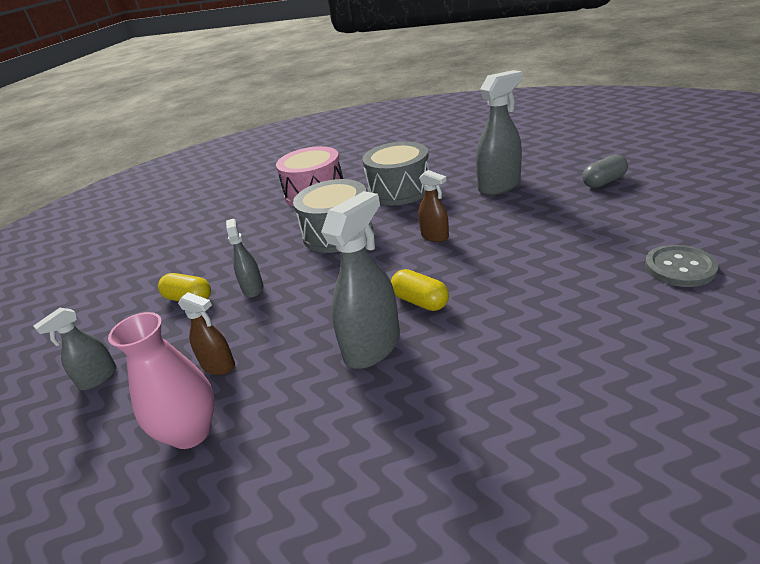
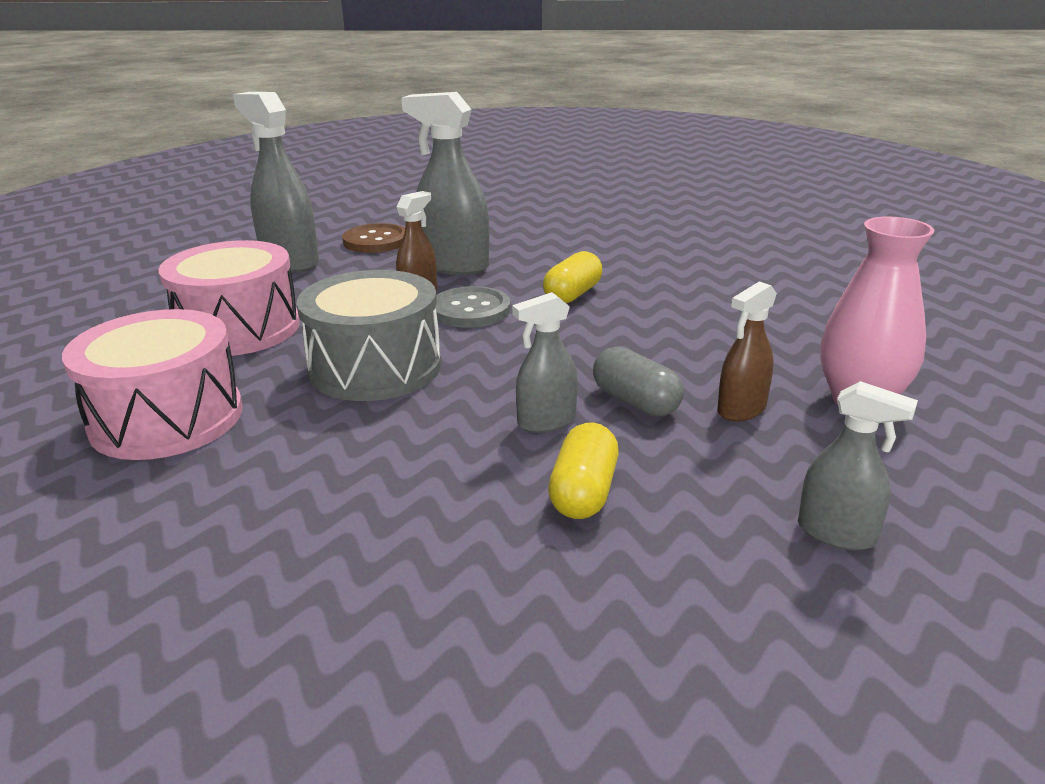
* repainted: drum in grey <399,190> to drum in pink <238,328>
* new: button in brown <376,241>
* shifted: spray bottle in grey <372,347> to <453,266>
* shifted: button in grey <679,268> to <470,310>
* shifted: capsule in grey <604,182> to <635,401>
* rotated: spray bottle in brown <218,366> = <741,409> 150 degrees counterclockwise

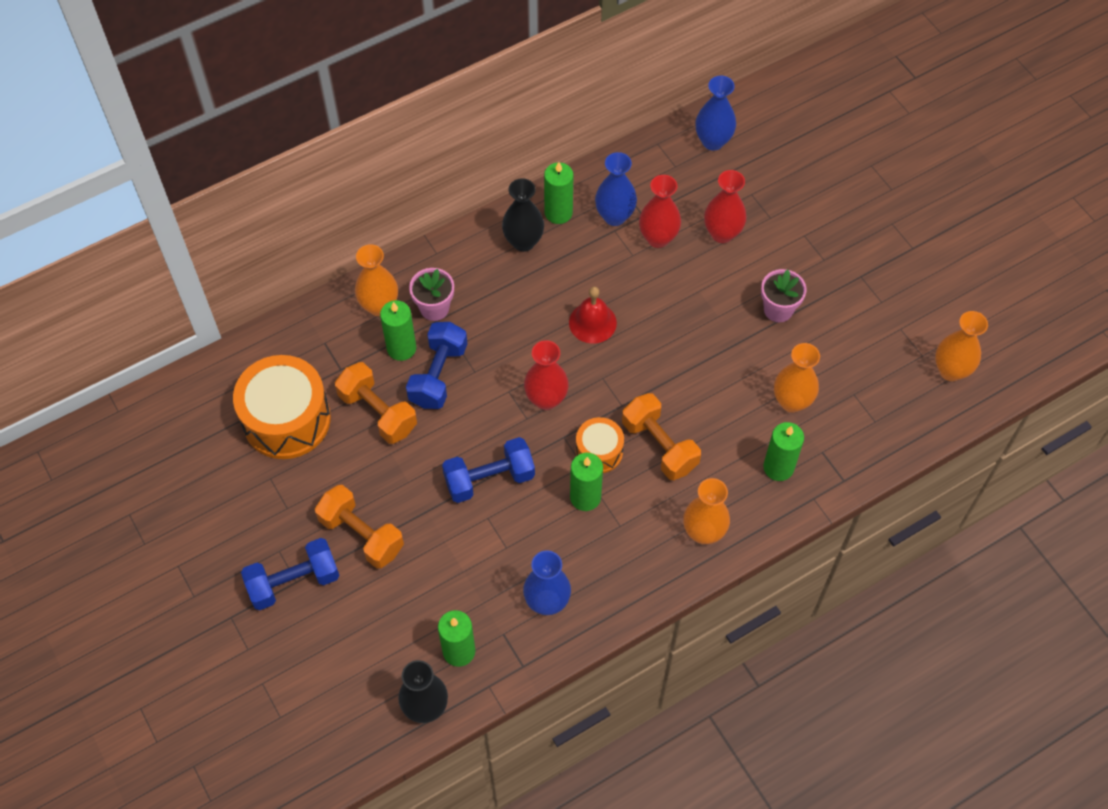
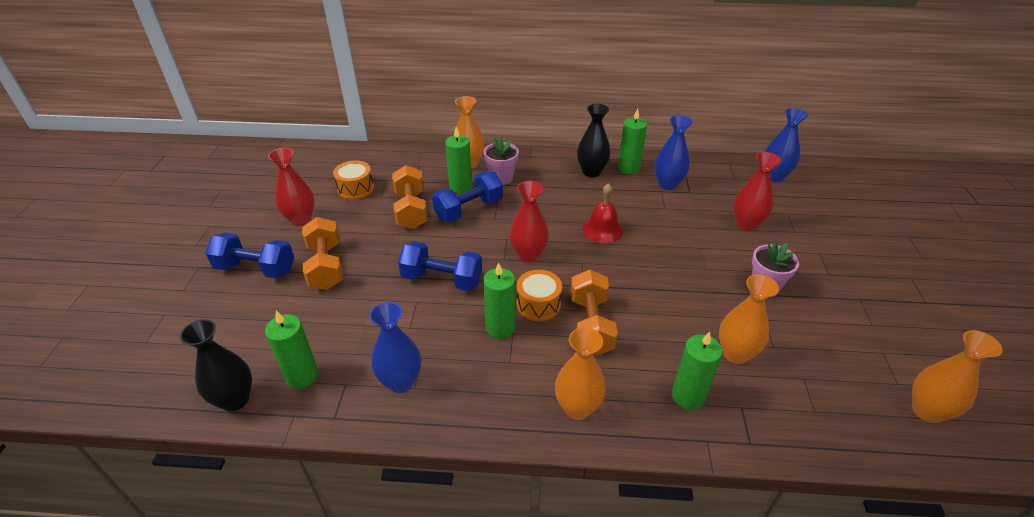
* shifted: vase in red <658,238> to <301,220>
* scaled: drum in orange <286,419> = <356,189> x0.54

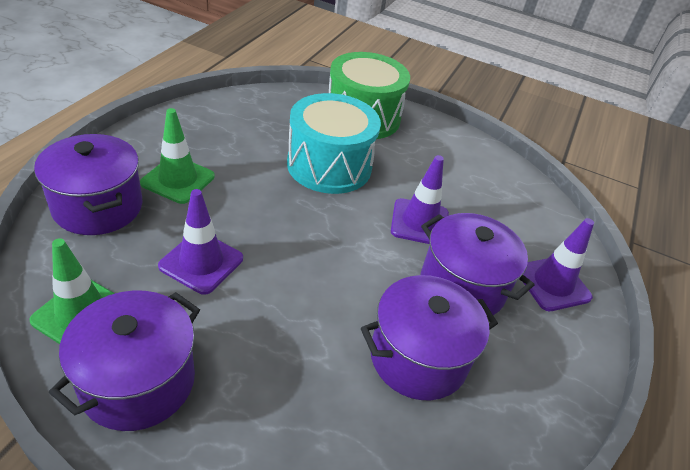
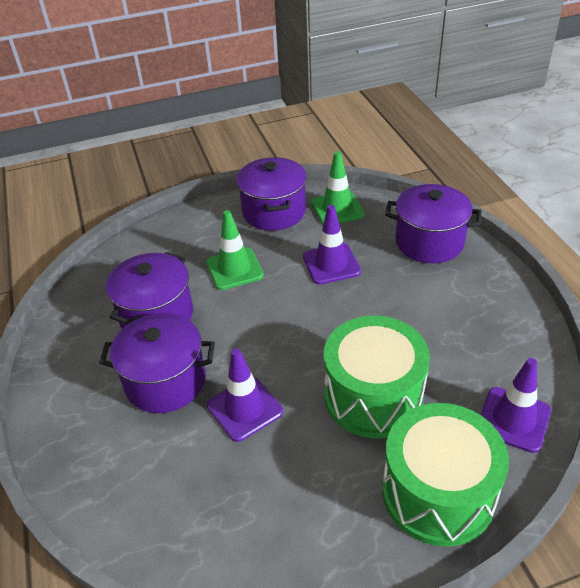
* shifted: traffic cone in green <178,180> to <234,269>
* repainted: drum in turquoise <329,165> to drum in green <373,396>
* shifted: traffic cone in purple <552,284> to <513,419>

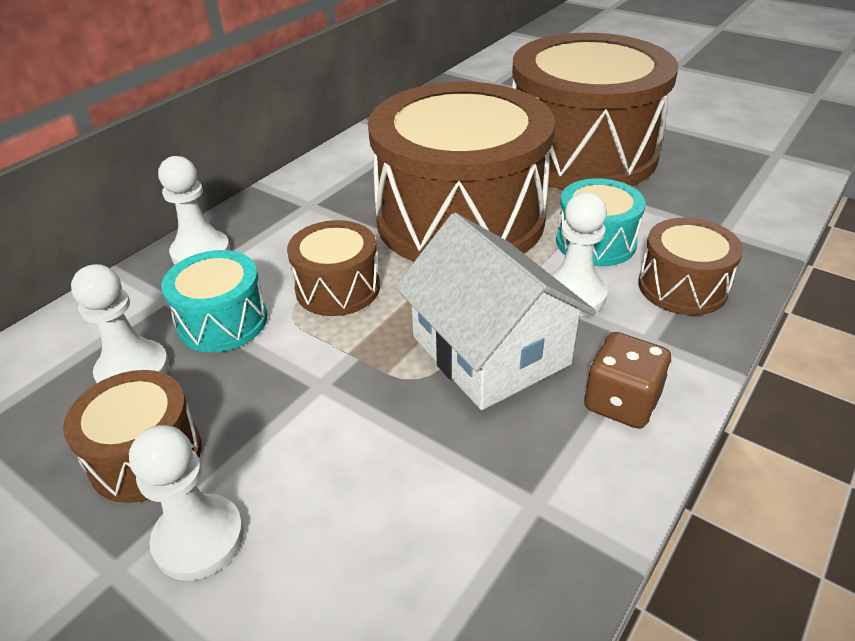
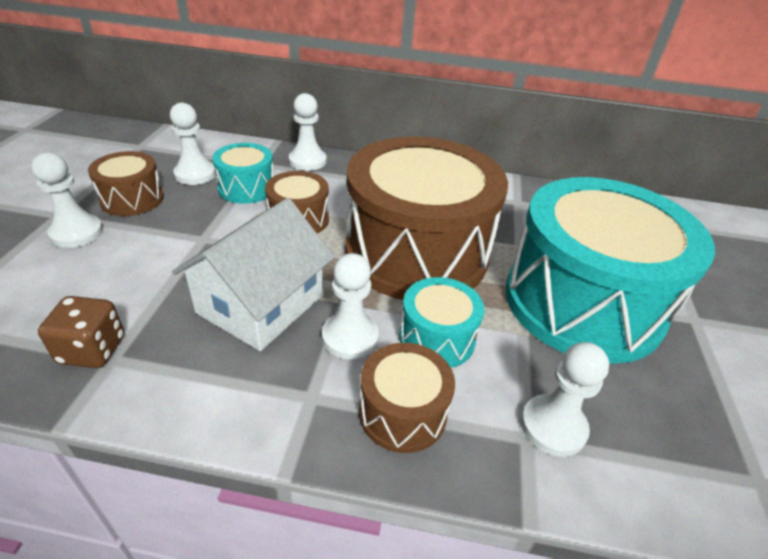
* shifted: dice in brown <621,402> to <92,350>
* repainted: drum in brown <581,153> to drum in turquoise <582,302>
* new: pawn in white <553,426>

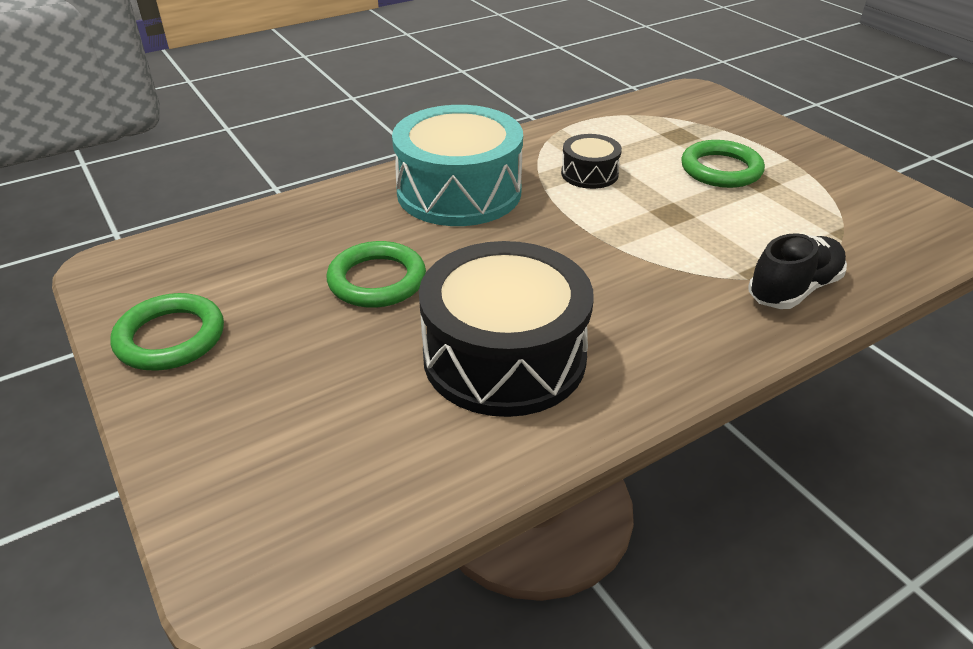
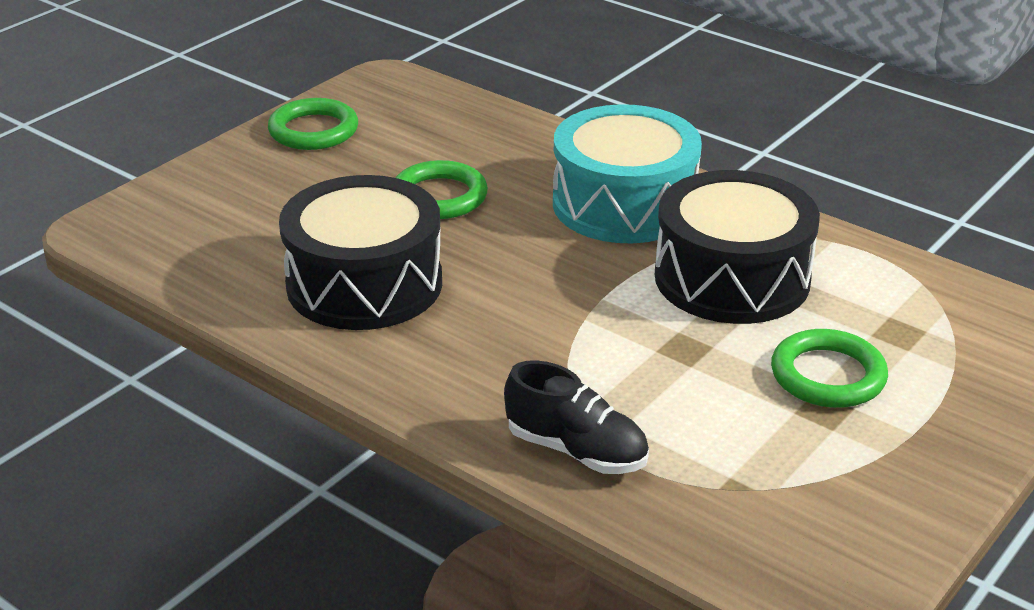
* scaled: drum in black <589,174> = <732,278> x2.11

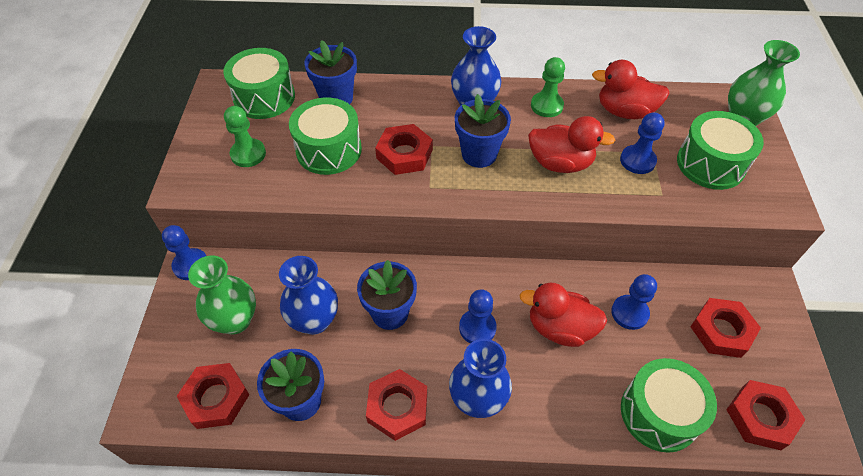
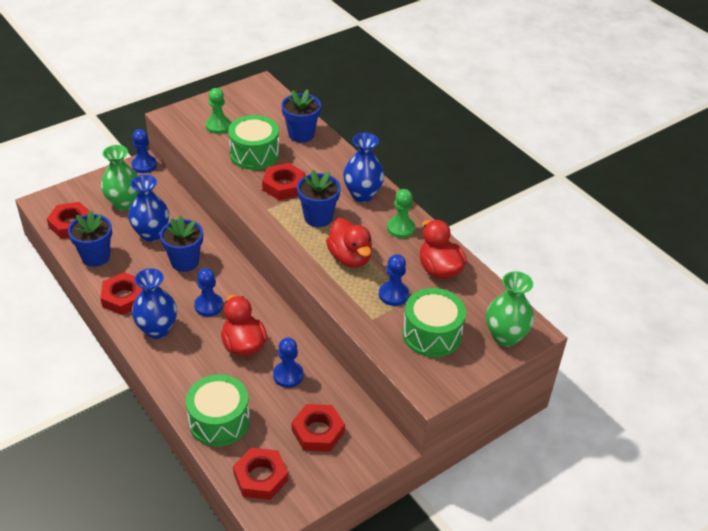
* gone: drum in green <264,97>

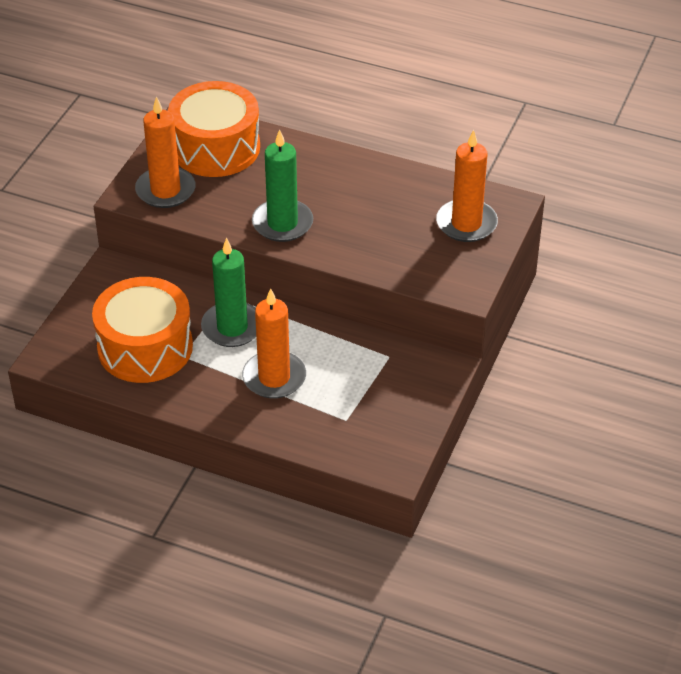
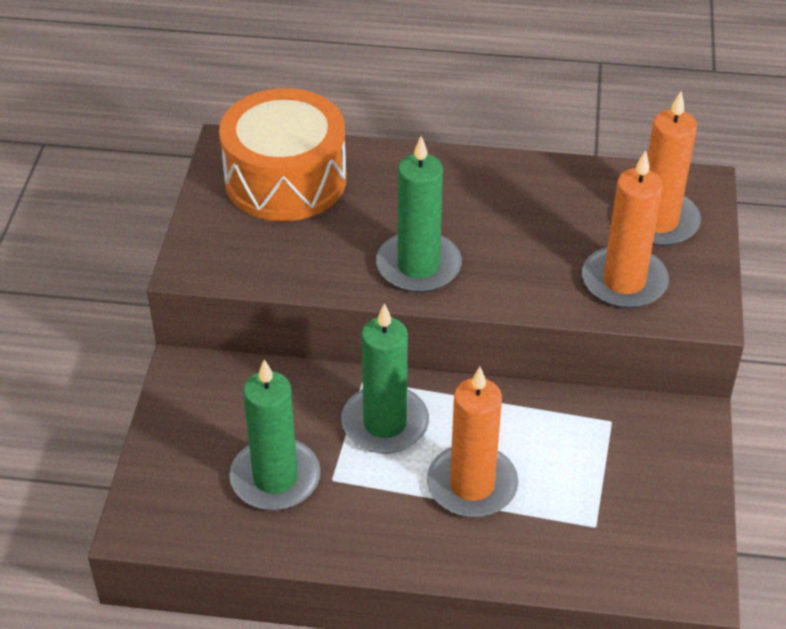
* swapped: drum in orange <145,347> to candle in green <275,478>
* shifted: candle in orange <165,190> to <624,281>

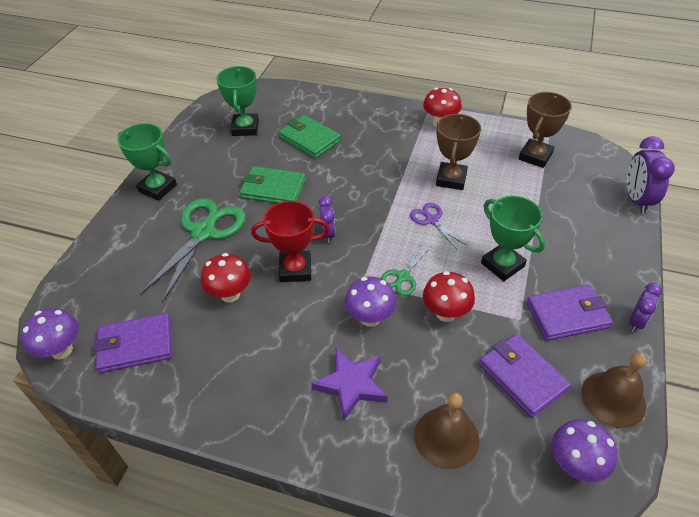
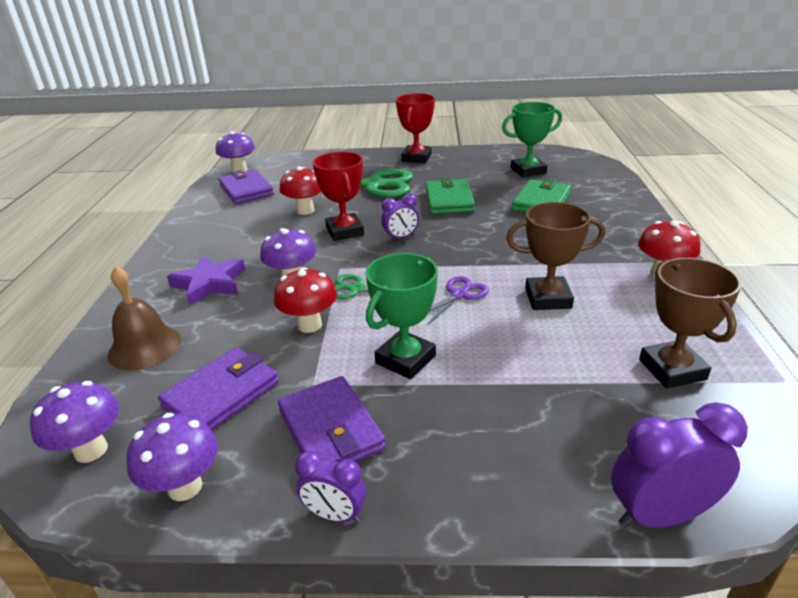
* swapped: bell in brown <613,399> to mushroom in purple <185,487>
* repainted: trophy in green <157,188> to trophy in red <416,158>
* rotated: trophy in brown <535,156> = <672,369> 60 degrees clockwise

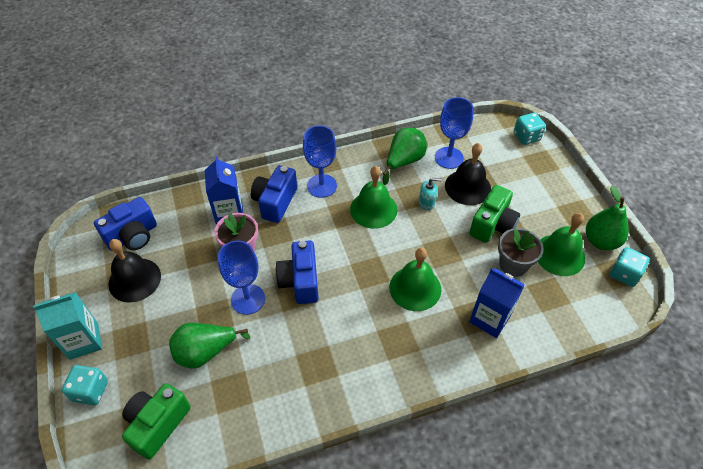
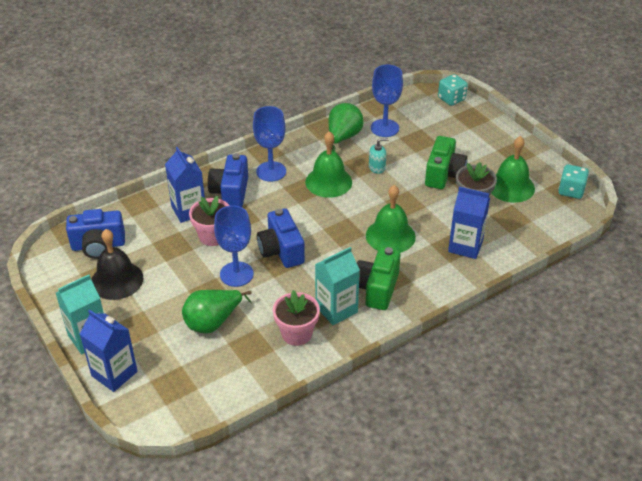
* rotated: camera in blue <133,236> = <98,246> 45 degrees clockwise
* swapped: dice in turquoise <91,391> to carton in blue <114,373>
* new: flower pot in pink <296,334>
* new: carton in turquoise <336,309>
* shifted: camera in green <158,424> to <376,289>
* gone: bell in black <467,187>
* gone: pear in green <600,241>

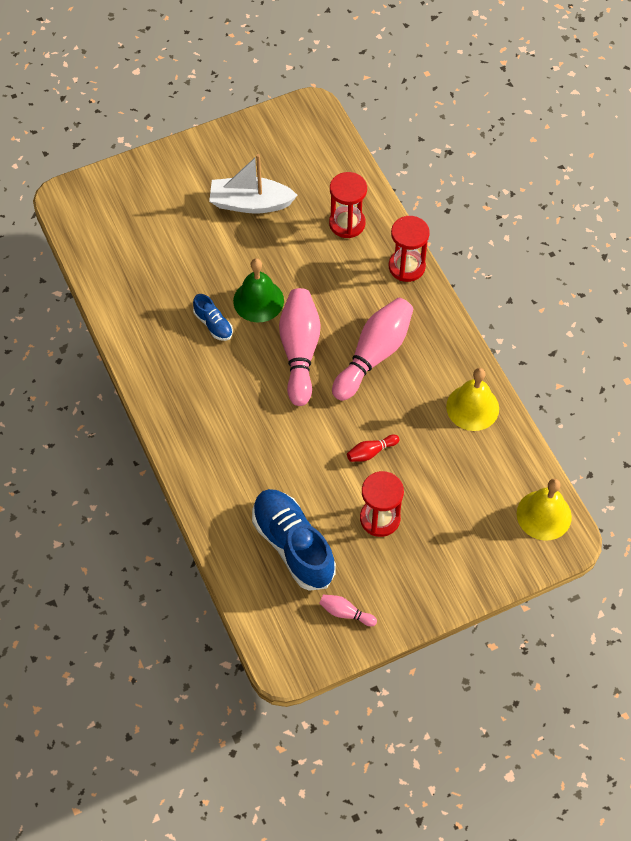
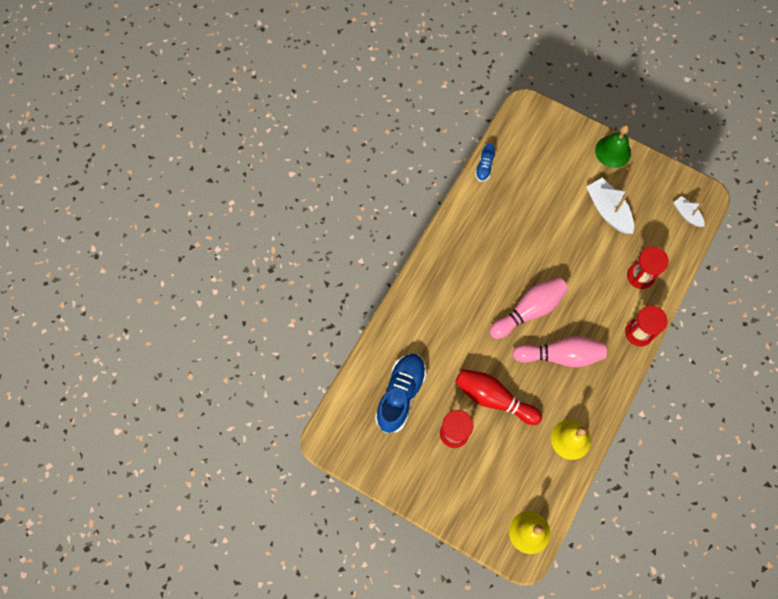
* scaled: bowling pin in red <371,452> = <493,398> x2.22
* shifted: shoe in blue <213,324> to <484,167>
* shifted: bell in green <258,300> to <613,151>
* new: boat in white <687,214>
* gone: bowling pin in pink <345,613>

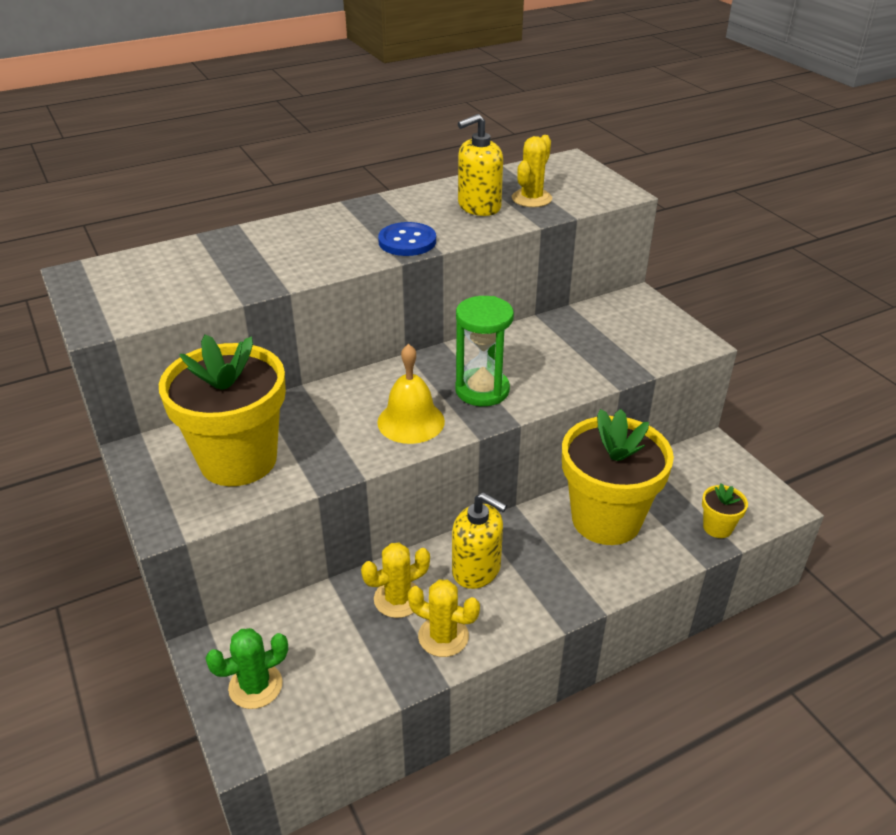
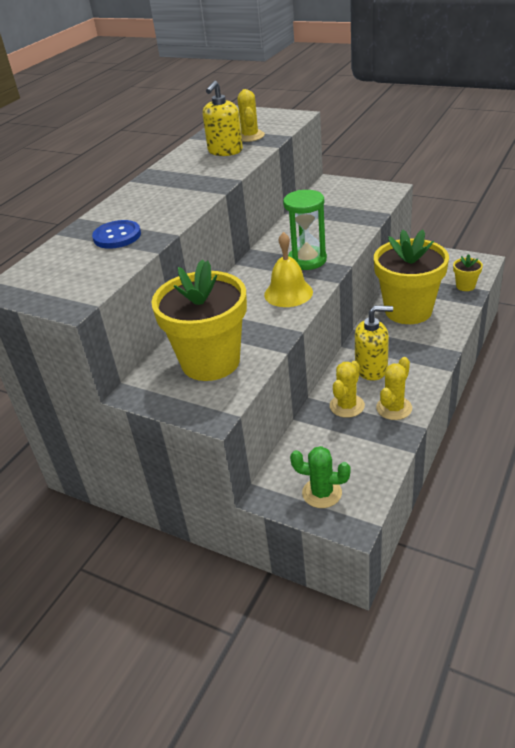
* shifted: button in blue <407,241> to <117,236>
* rotated: cactus in green <255,686> = <322,493> 75 degrees clockwise
* rotated: cactus in yellow <443,636> = <394,408> 45 degrees counterclockwise

